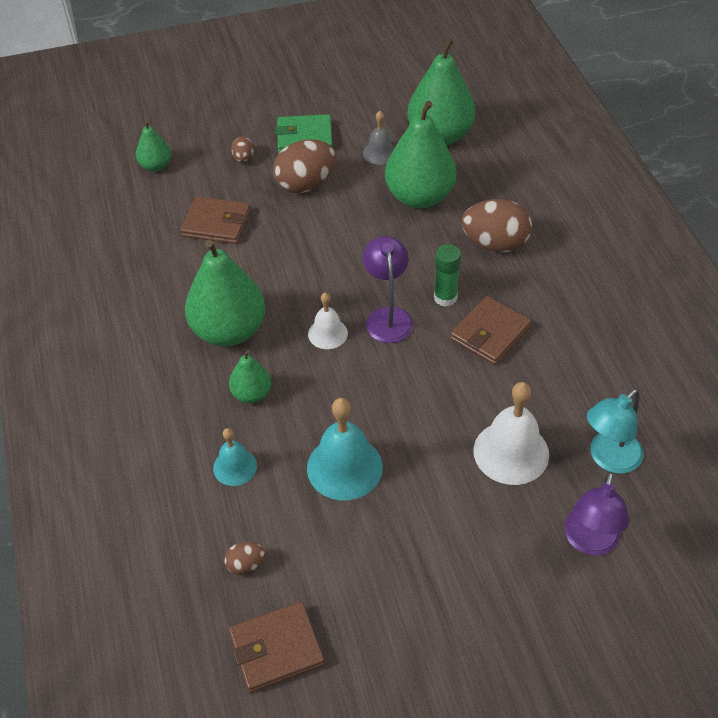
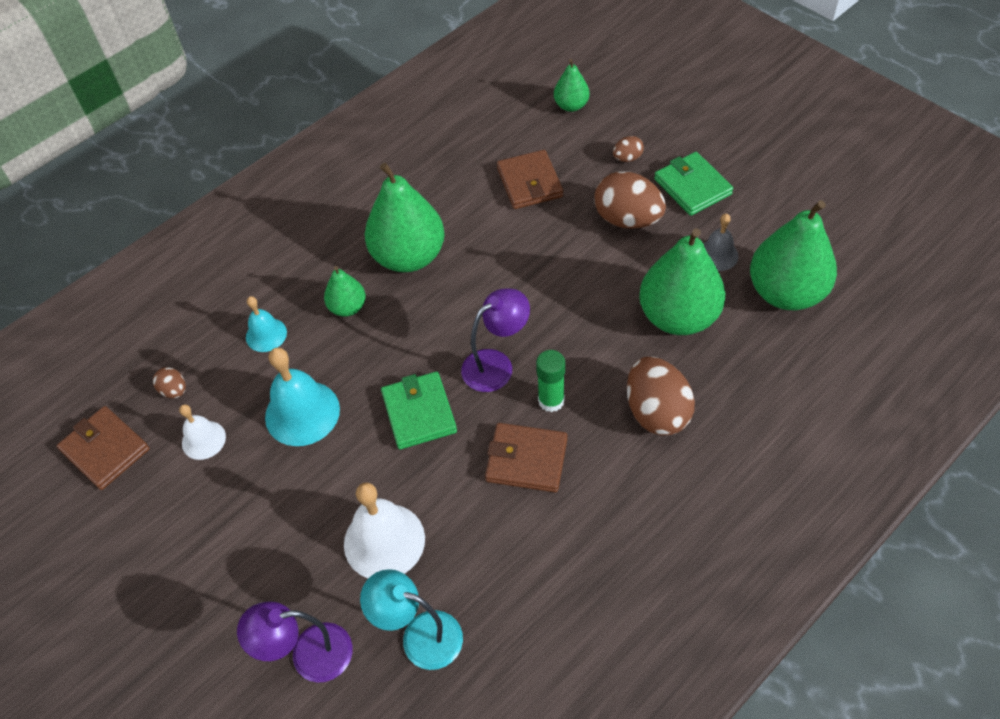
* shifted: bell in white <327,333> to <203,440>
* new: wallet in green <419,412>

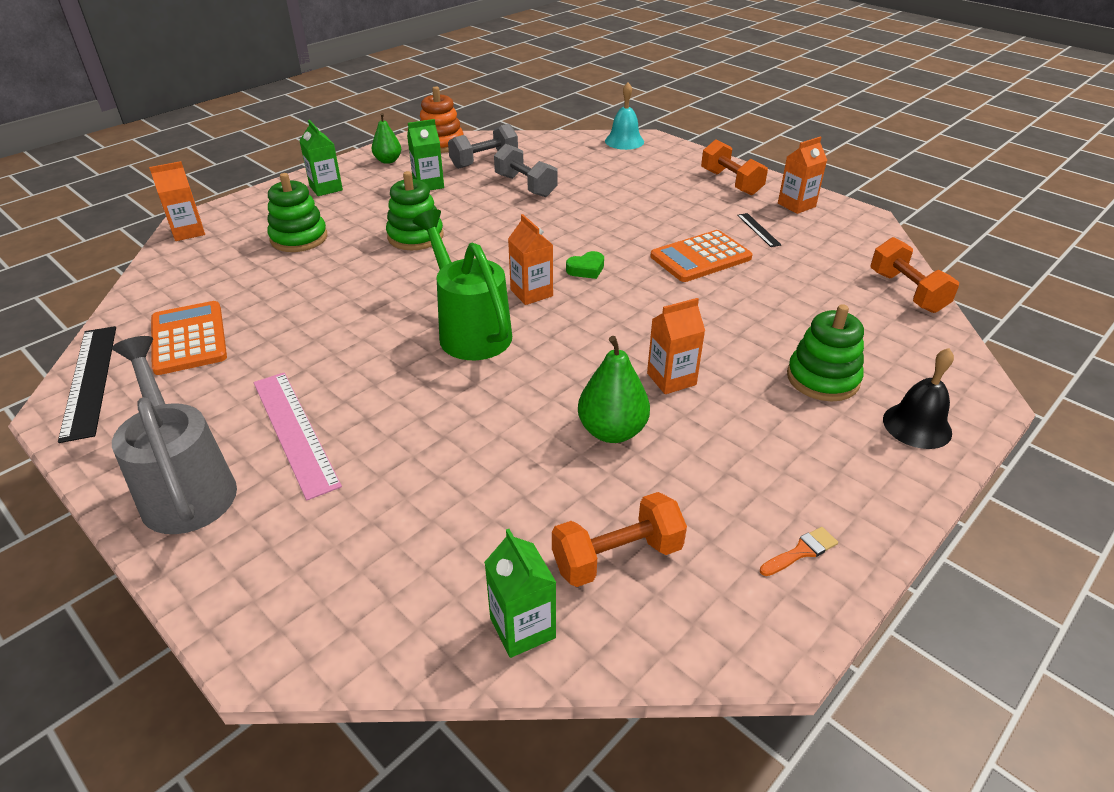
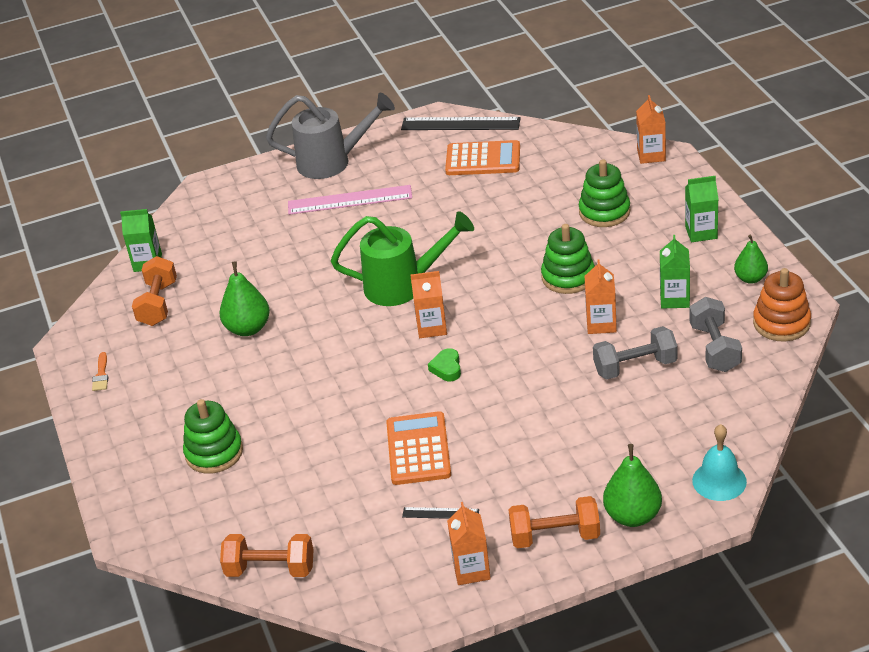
* shifted: carton in orange <671,379> to <601,324>
* new: pear in green <633,516>
* gone: bell in black <917,425>

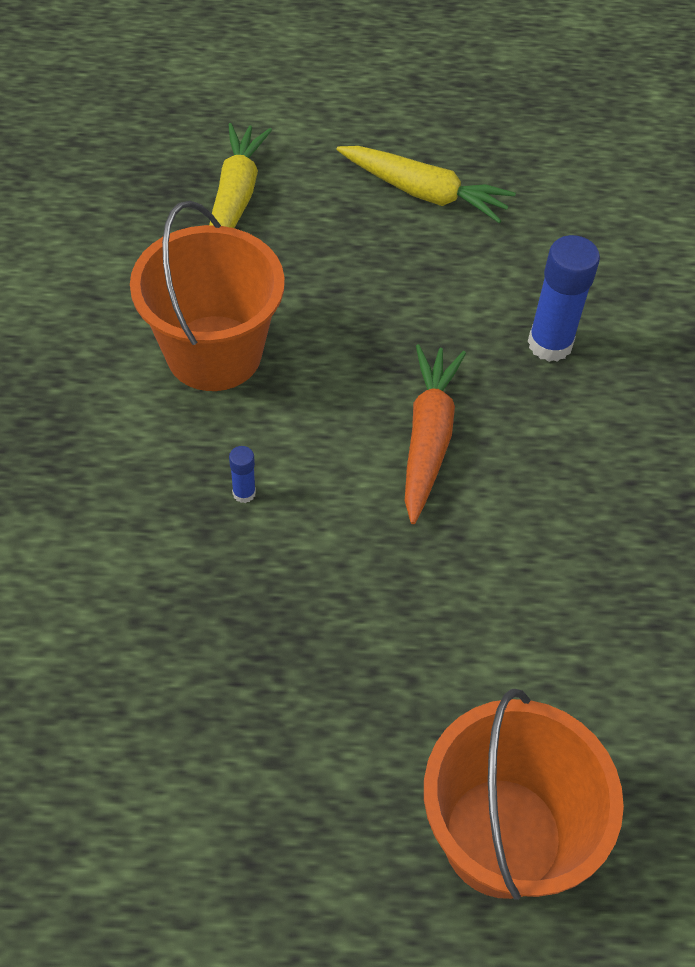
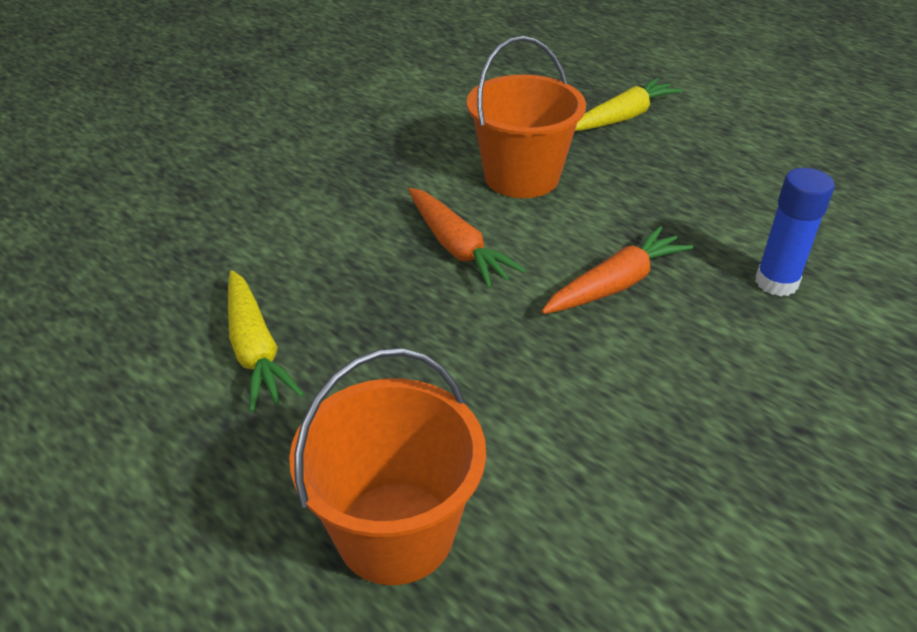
* shifted: carrot in yellow <424,193> to <255,350>
* swapped: glue stick in blue <244,493> to carrot in orange <457,247>

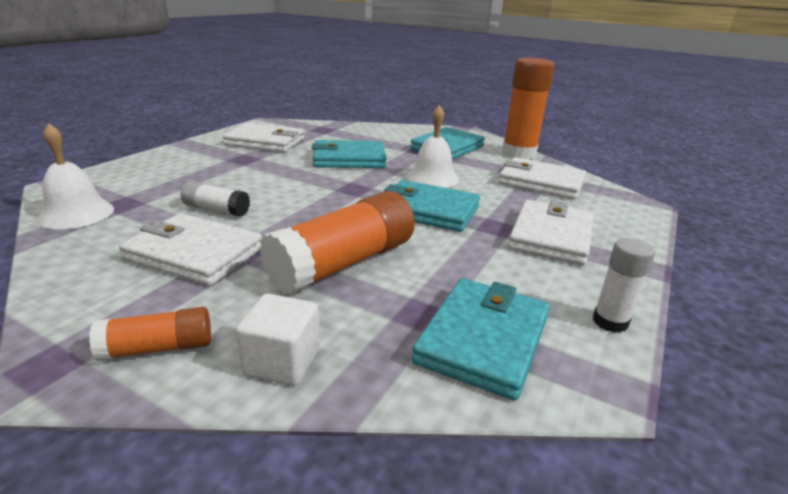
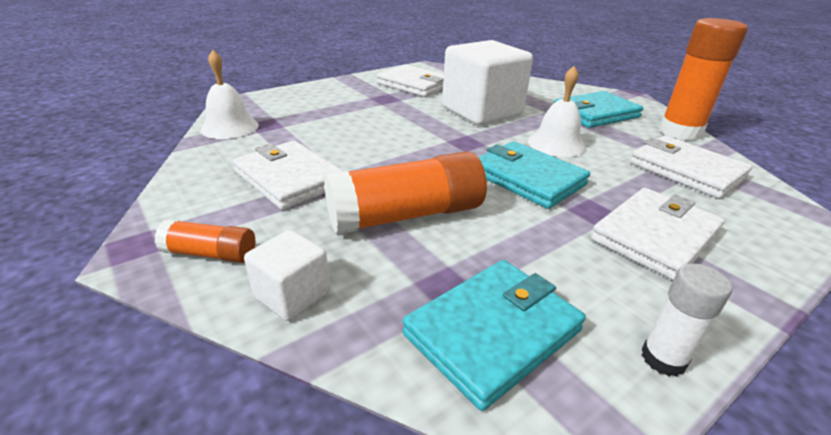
* swapped: wallet in turquoise <349,159> to cube in white <481,111>
* gone: glue stick in white <216,210>

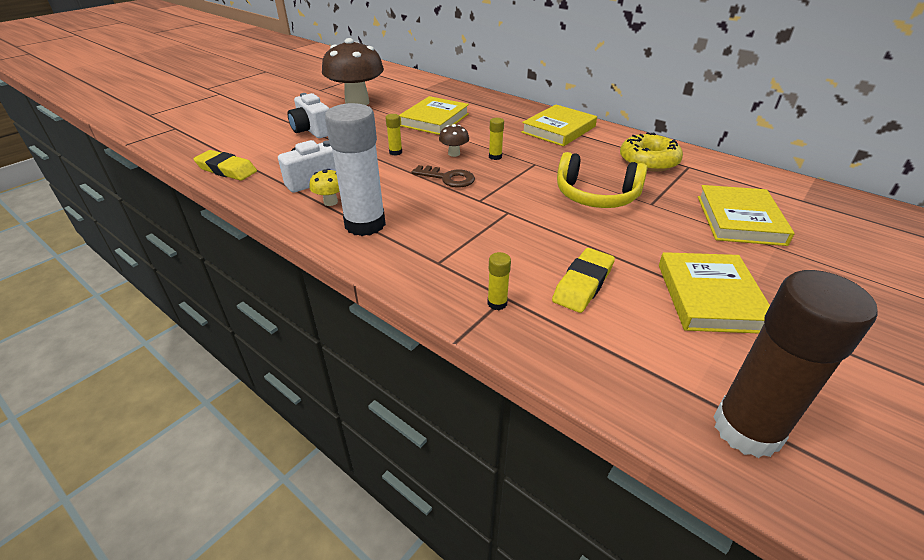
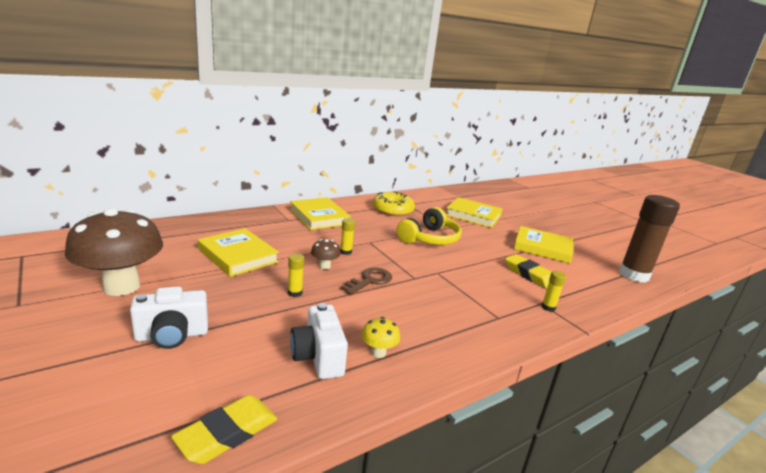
* gone: glue stick in white <365,224>

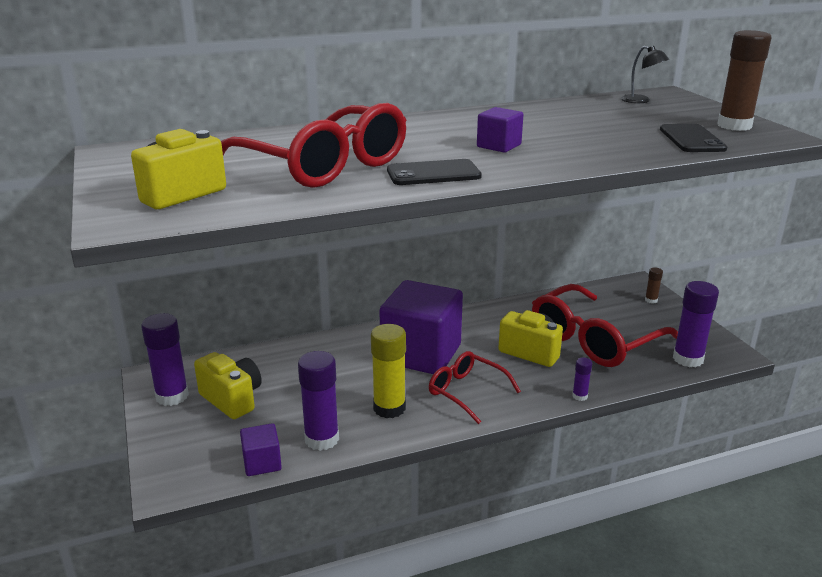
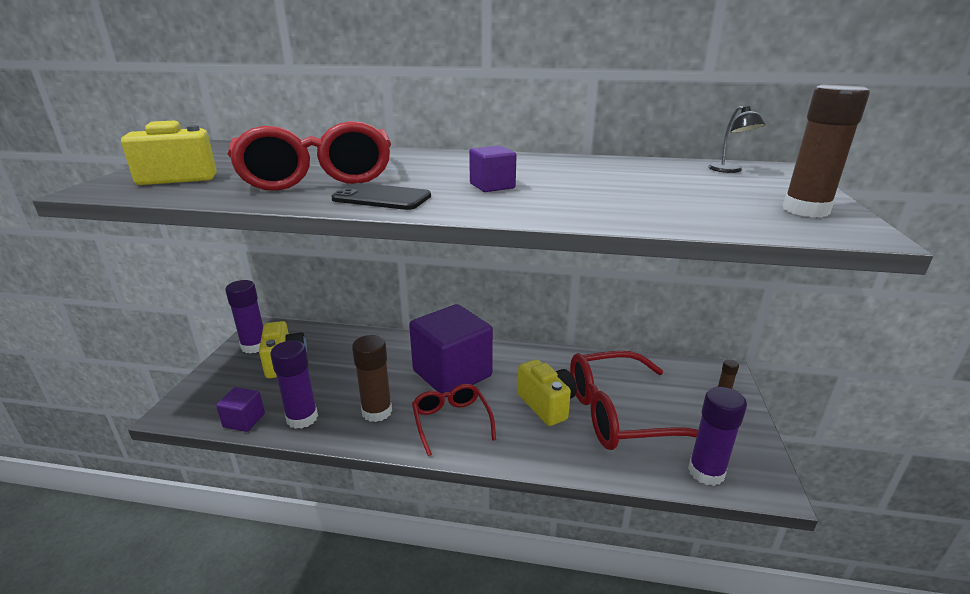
* repainted: glue stick in yellow <389,408> to glue stick in brown <377,412>
* gone: glue stick in purple <579,396>
* gone: phone in black <691,139>

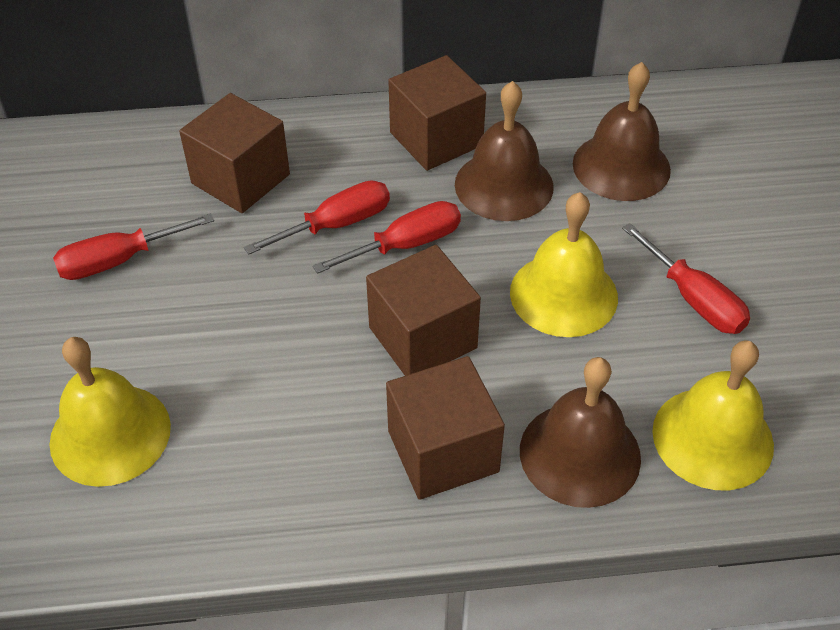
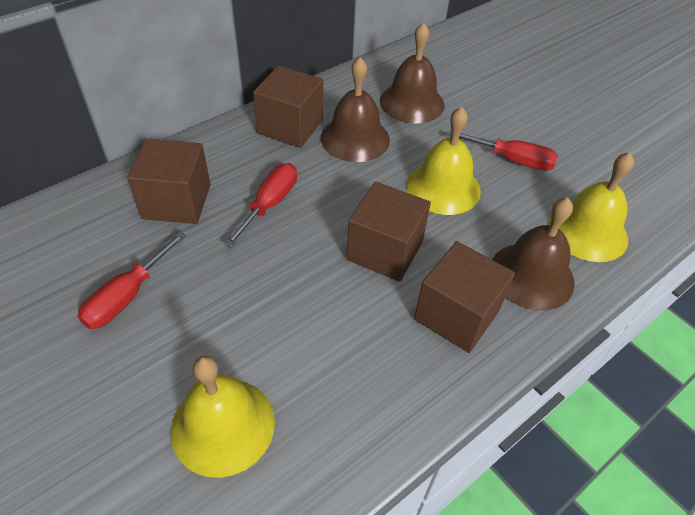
* gone: screwdriver in red <406,245>

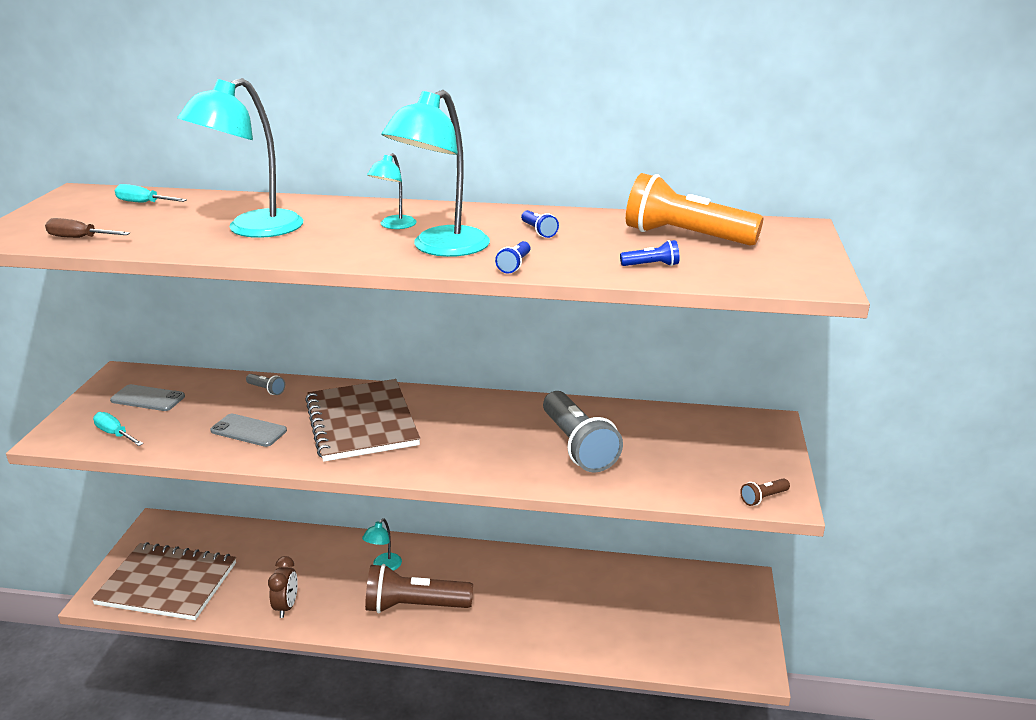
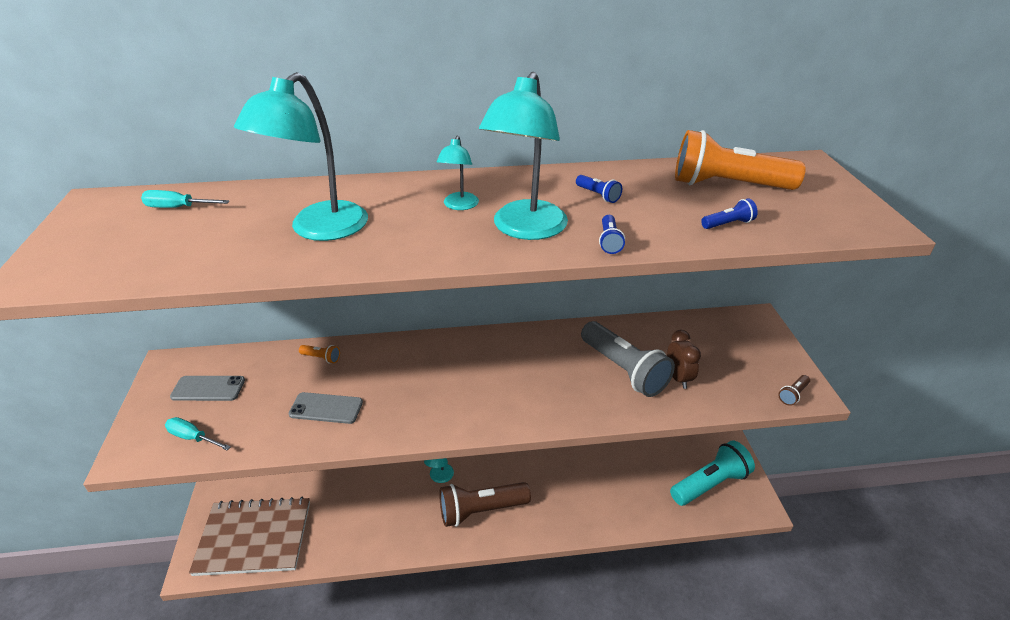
* repainted: flashlight in grey <266,390> to flashlight in orange <321,358>
* shifted: clock in brown <286,607> to <678,378>
* new: flashlight in turquoise <710,484>
* gone: screwdriver in brown <80,238>
* gone: notebook in brown <362,422>

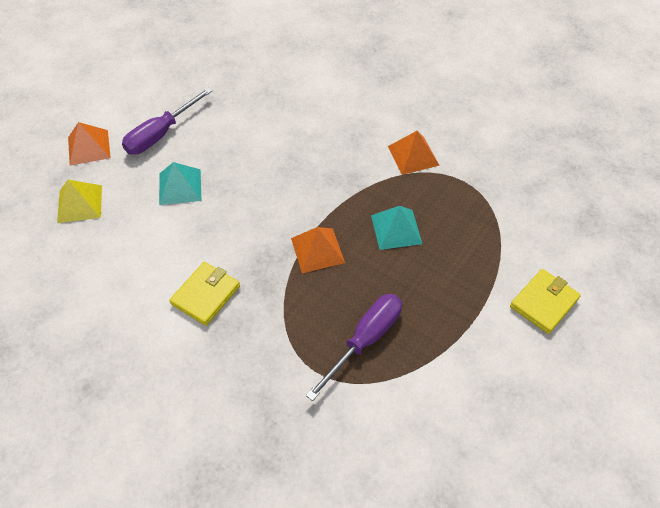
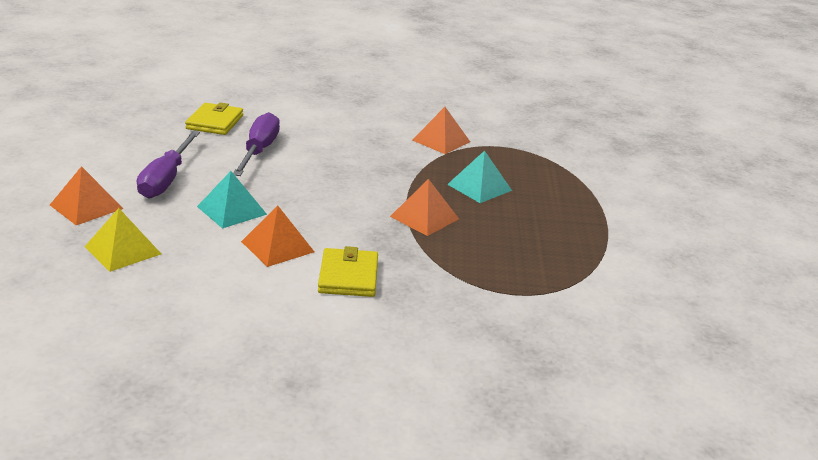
* shifted: wallet in yellow <544,303> to <215,122>
* shifted: screwdriver in purple <365,340> to <259,151>
* new: pyramid in orange <277,246>

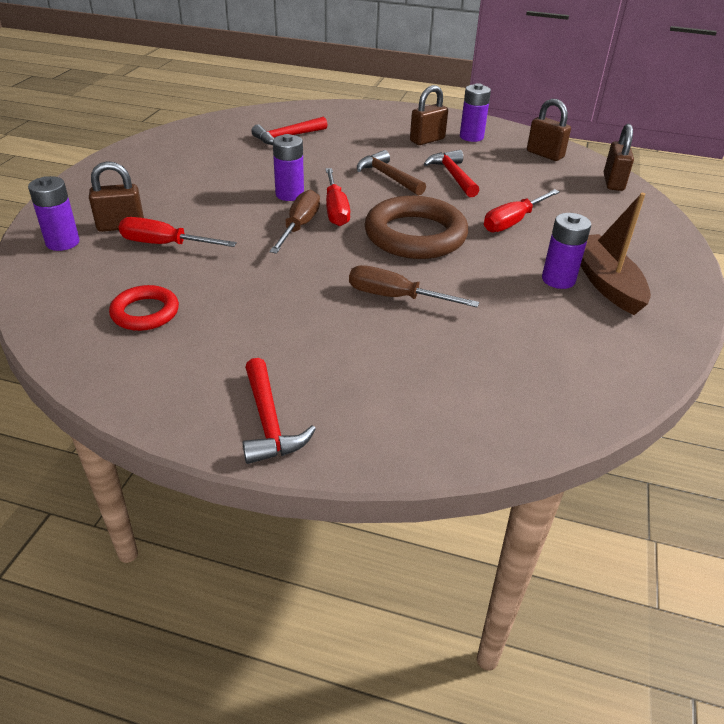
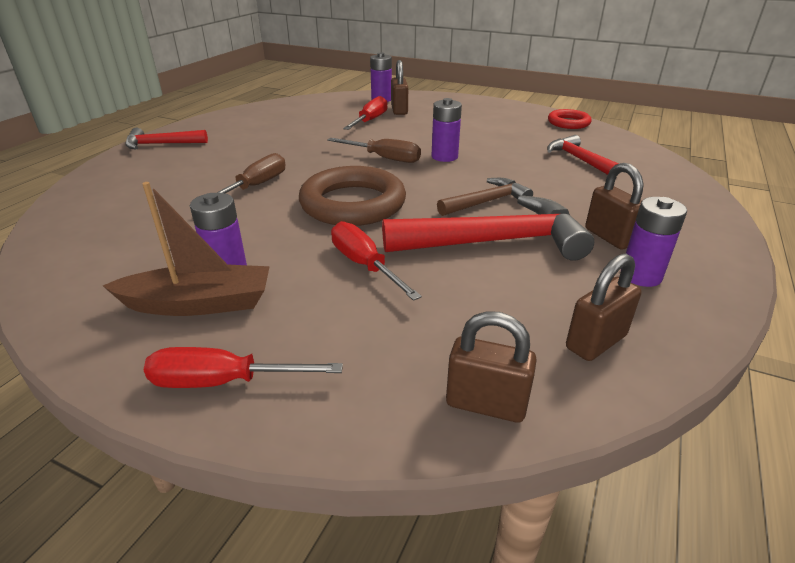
* shifted: screwdriver in red <335,210> to <223,382>
* scaled: hammer in red <453,176> = <495,241> x1.78
* shifted: ring in red <145,312> to <568,123>

